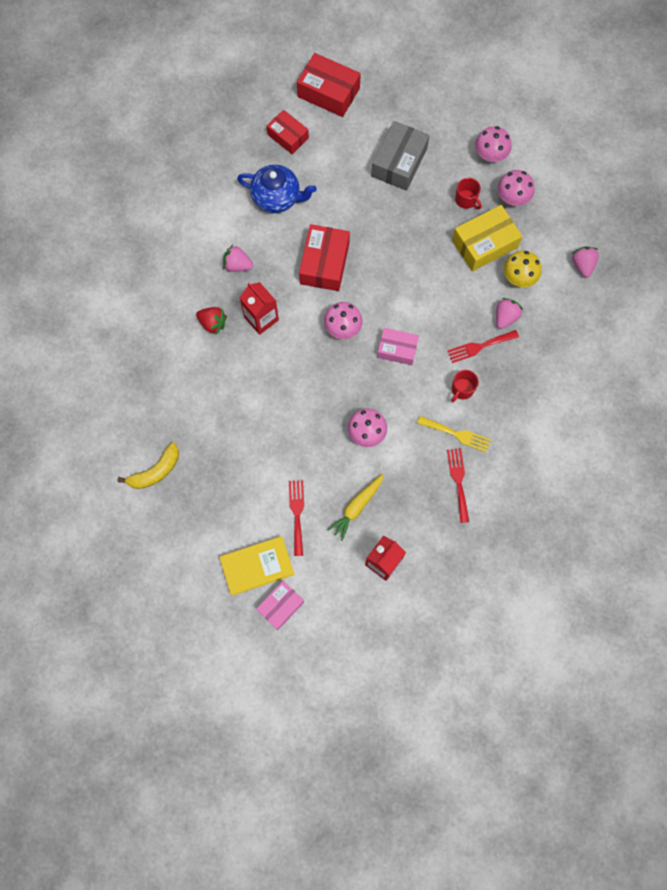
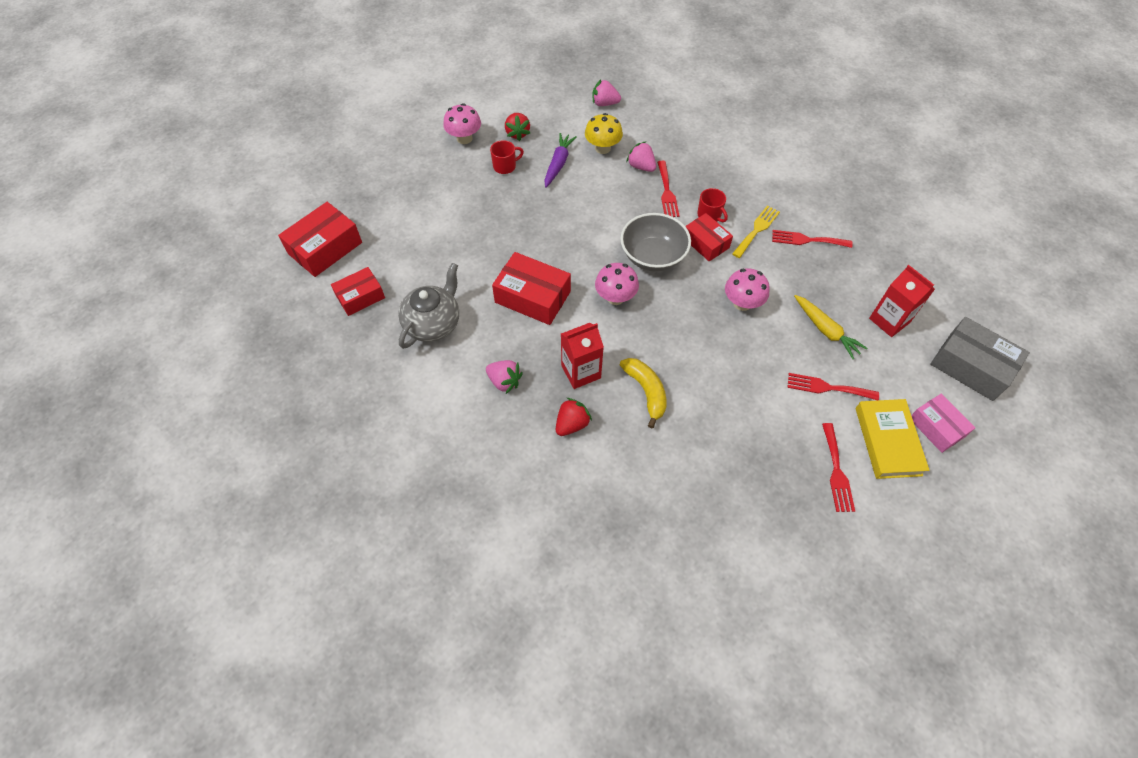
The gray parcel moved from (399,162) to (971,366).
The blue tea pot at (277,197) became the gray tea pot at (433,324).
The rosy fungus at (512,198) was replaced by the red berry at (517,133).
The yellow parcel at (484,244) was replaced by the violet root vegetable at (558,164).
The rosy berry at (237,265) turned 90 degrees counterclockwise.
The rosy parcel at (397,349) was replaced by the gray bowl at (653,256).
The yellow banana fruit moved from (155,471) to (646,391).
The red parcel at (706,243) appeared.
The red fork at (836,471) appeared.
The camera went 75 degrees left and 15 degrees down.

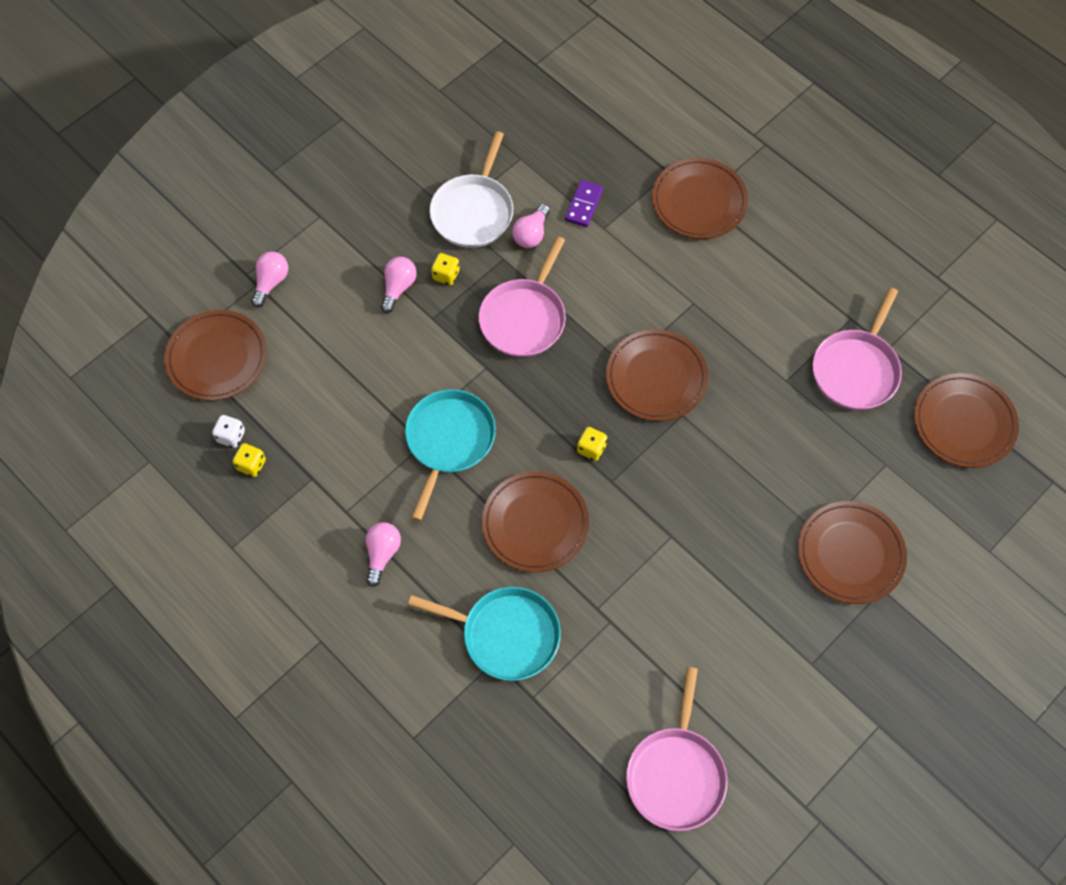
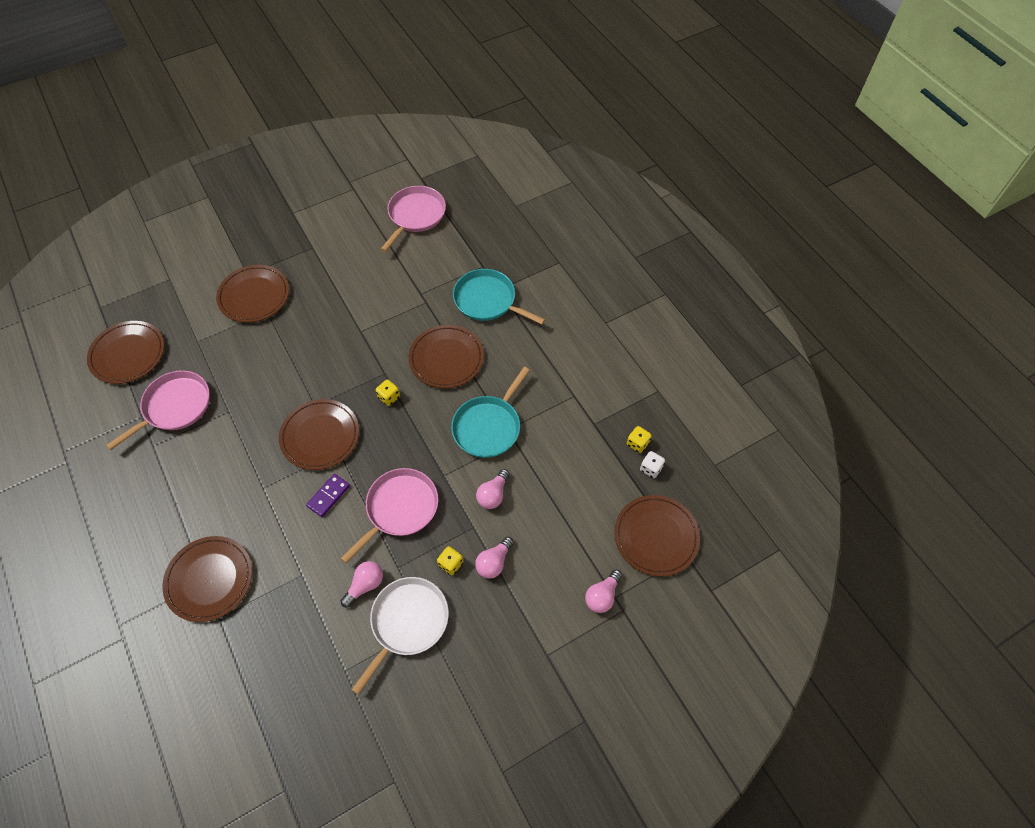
The violet domino tile moved from (583,205) to (328,496).
The rosy light bulb moved from (382,554) to (493,495).
The camera went 165 degrees left and 5 degrees down.

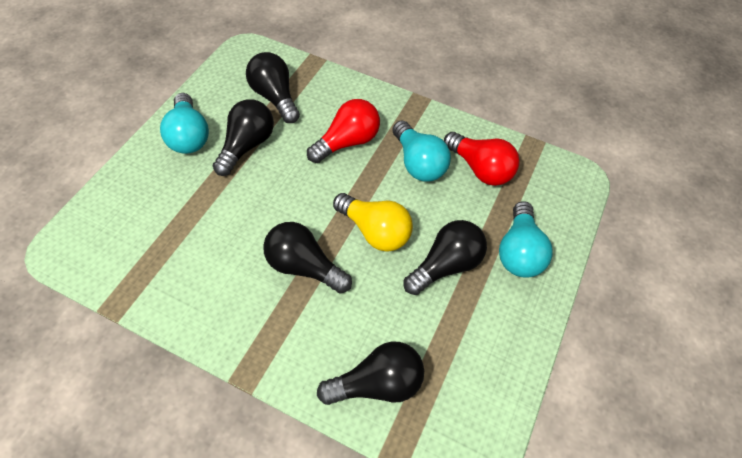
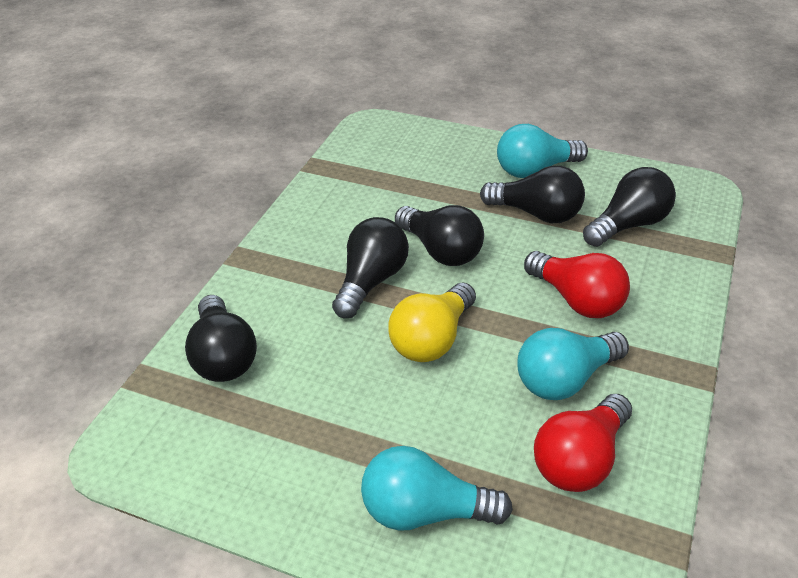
The jet-black light bulb moved from (446,265) to (441,251).
The camera went 90 degrees right and 15 degrees down.

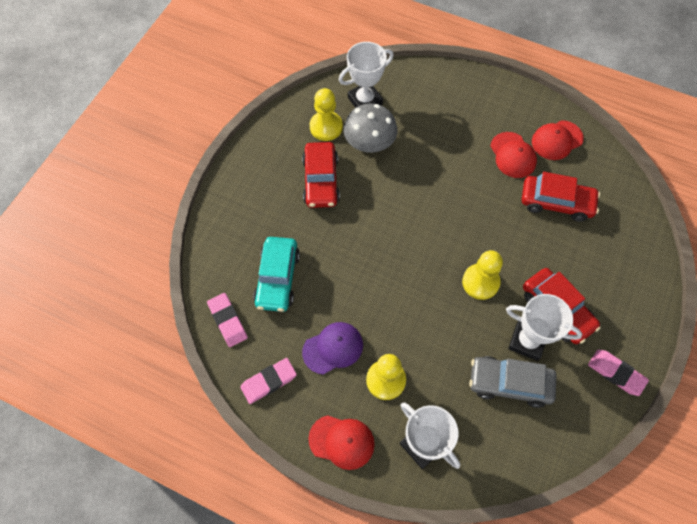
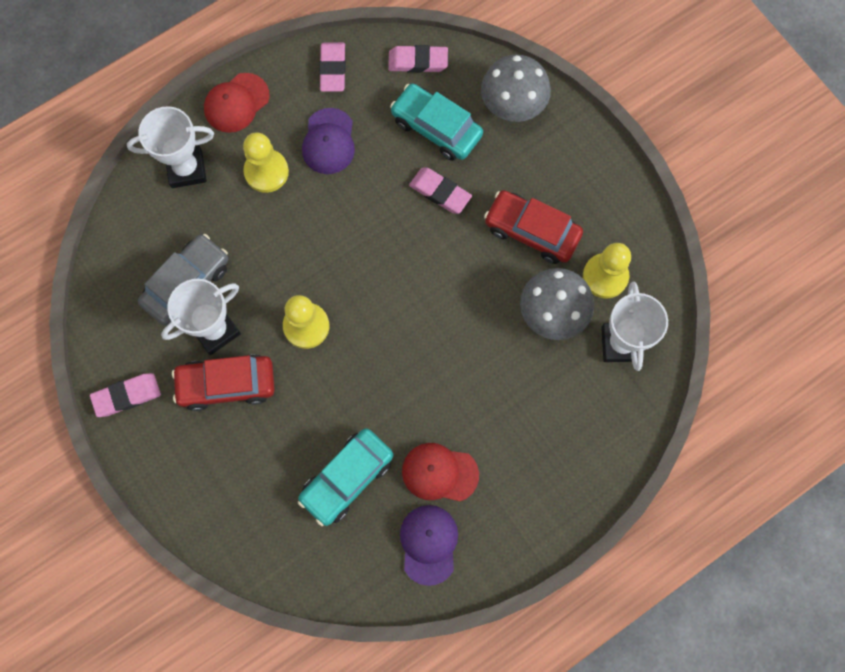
The red baseball cap at (557,140) became the violet baseball cap at (429,544).
The red toy car at (556,202) became the aqua toy car at (347,478).
The gray fungus at (513,104) appeared.
The rosy pencil eraser at (440,192) appeared.
The camera went 120 degrees right and 10 degrees up.

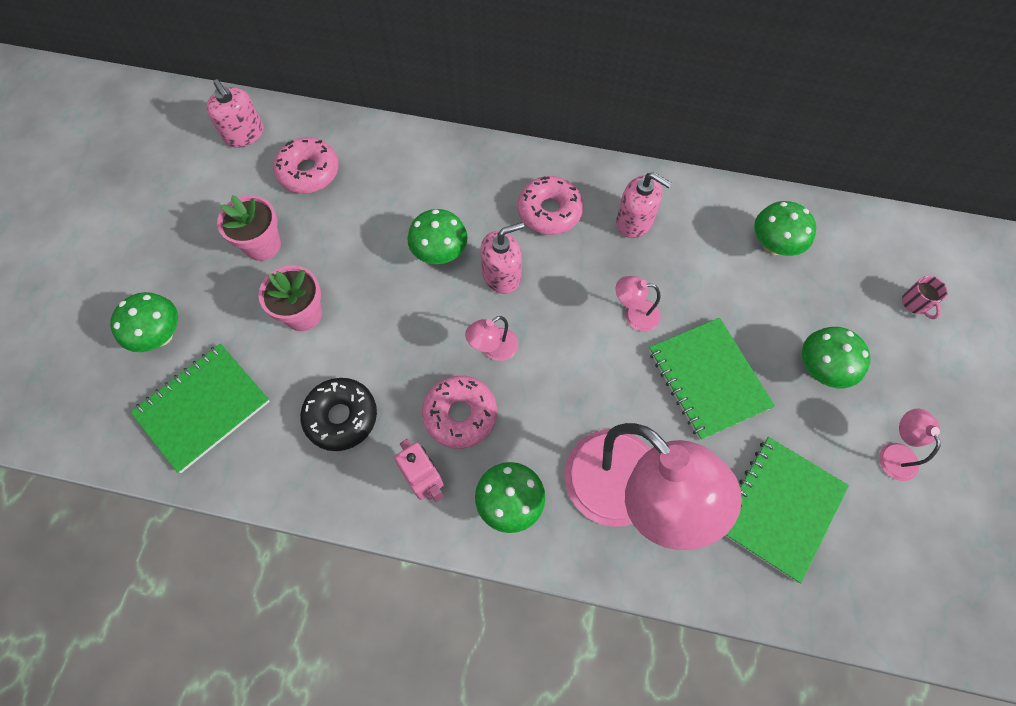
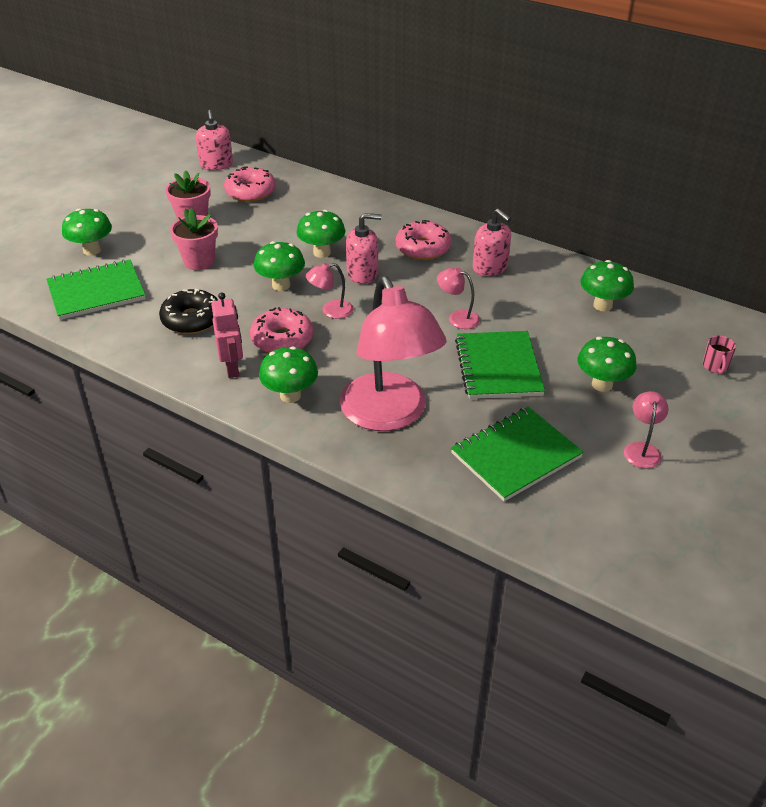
The green fungus at (281,285) appeared.
The camera went 20 degrees right and 25 degrees down.

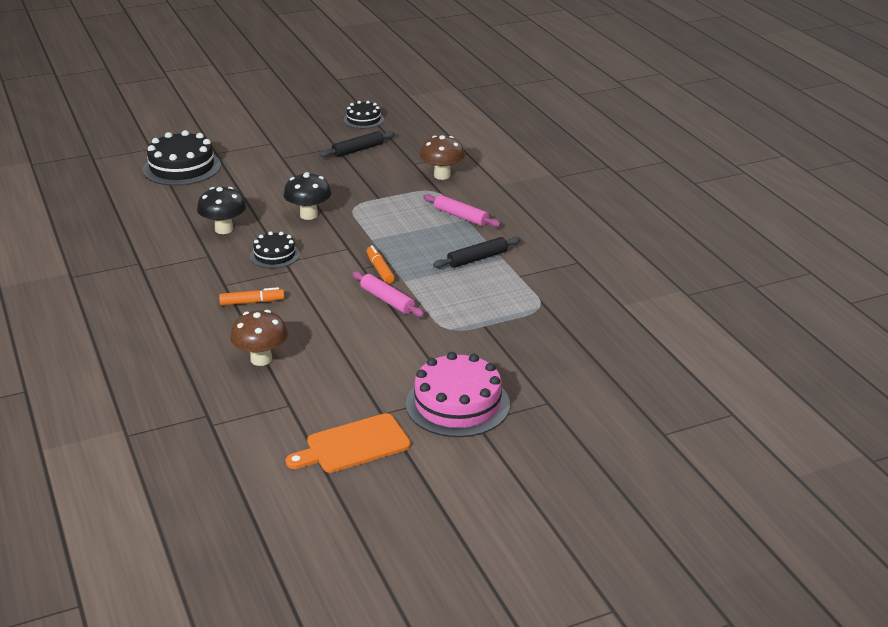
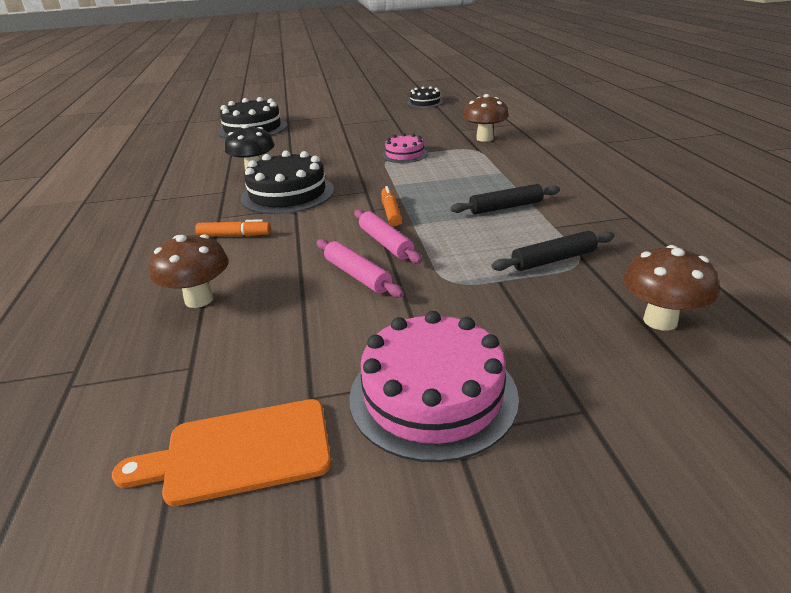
The jet-black dough roller moved from (358,150) to (553,260).
The jet-black fungus at (309,215) disappeared.
The rosy dough roller moved from (461,216) to (357,275).
The jet-black gateau at (275,255) changed to 1.77 times the size.
The rosy gateau at (404,154) appeared.
The dark brown fungus at (660,321) appeared.
The camera went 15 degrees right and 0 degrees up.

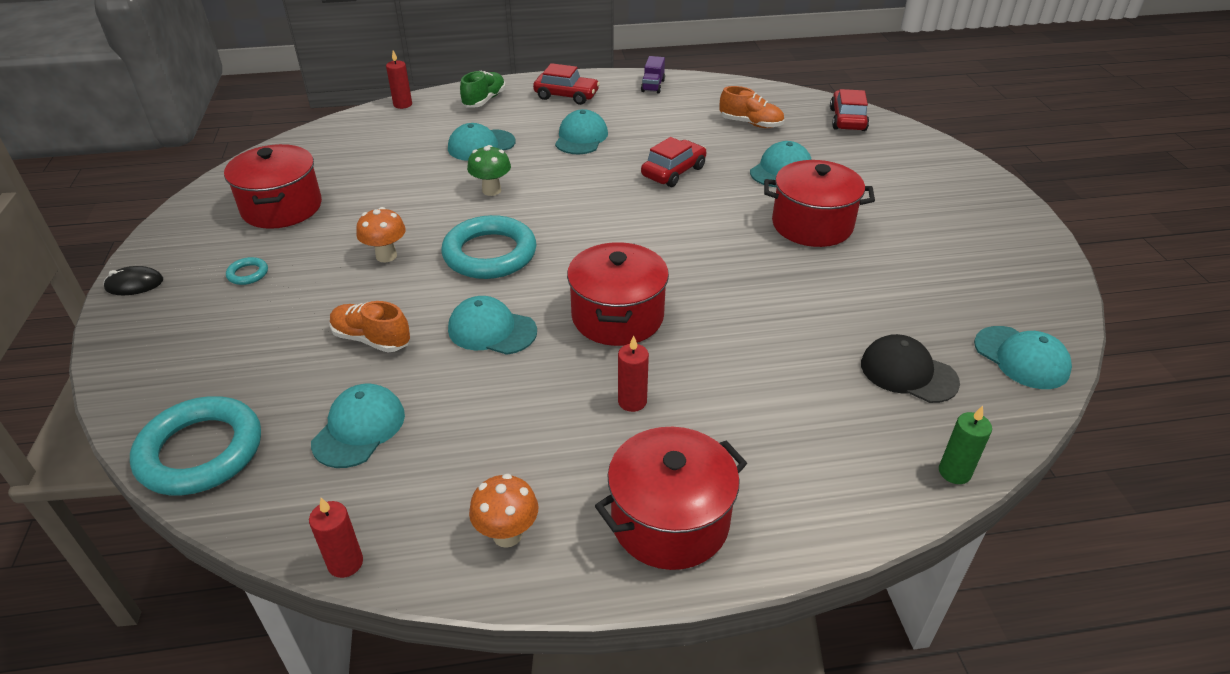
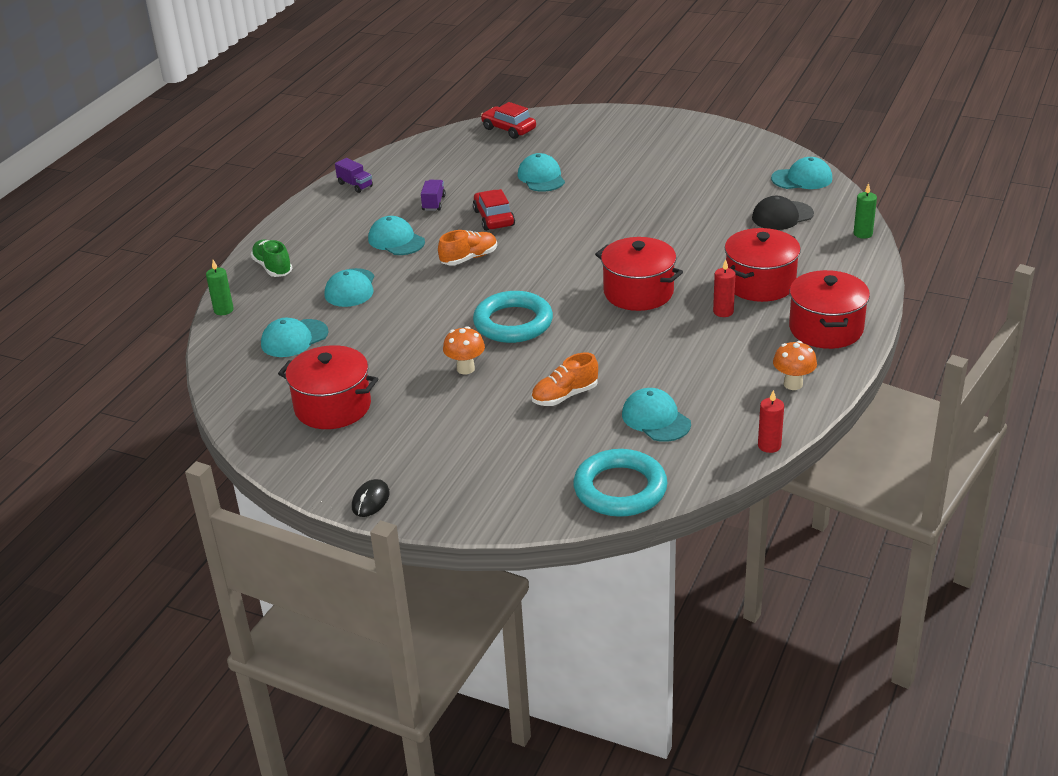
The red candle at (402,104) became the green candle at (223,310).
The red toy car at (566,96) disappeared.
The orange lace-up shoe moved from (750,124) to (469,258).
The green fungus at (491,190) disappeared.
The red cooking pot moved from (812,225) to (760,283).
The aqua ring at (248,274) disappeared.
The aqua baseball cap moved from (492,330) to (294,338).
The violet toy truck at (433,203) appeared.
The camera went 55 degrees left and 5 degrees down.

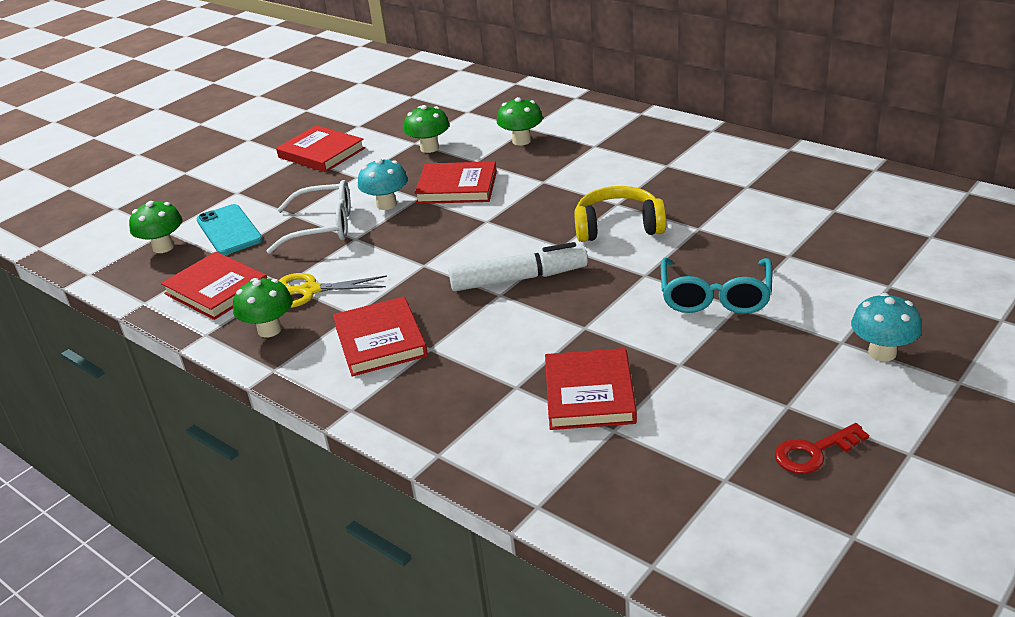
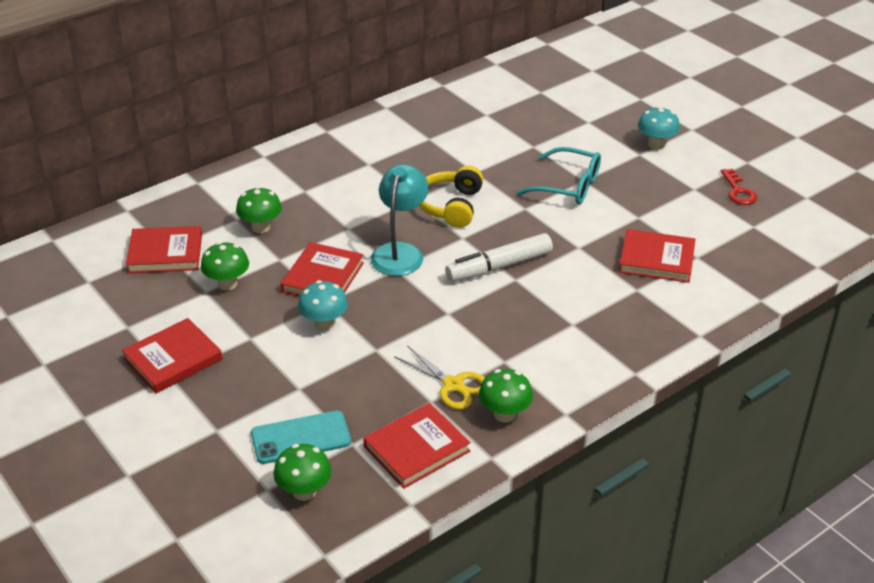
The snow-white spectacles at (323,227) disappeared.
The snow-white marker pen at (519,279) turned 120 degrees counterclockwise.
The yellow scissors at (310,291) turned 60 degrees counterclockwise.
The red hardback moved from (380,340) to (165,253).
The aqua desk lamp at (400,252) appeared.
The camera went 80 degrees left and 5 degrees up.

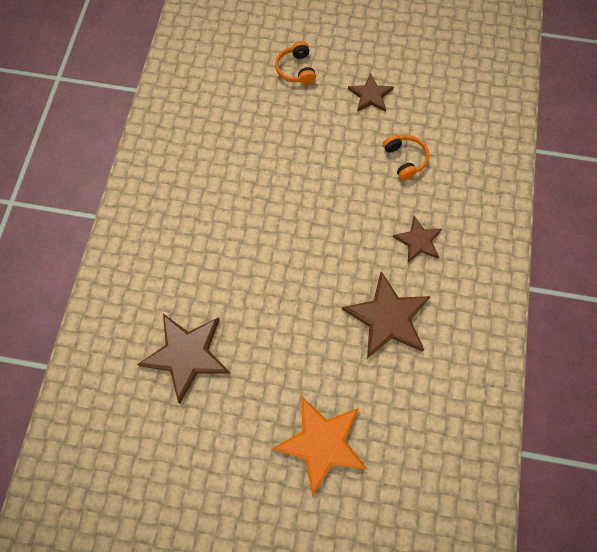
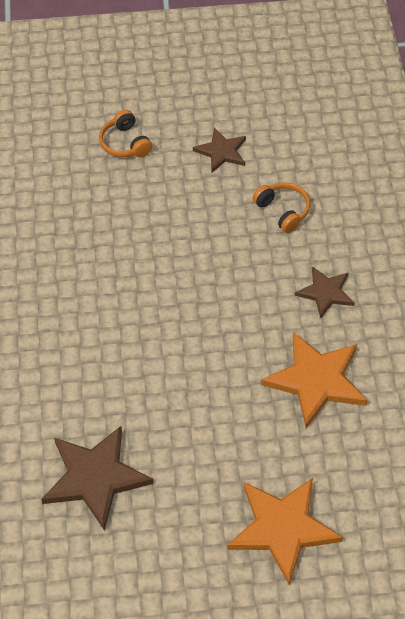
The dark brown star shape at (388,317) became the orange star shape at (316,380).
The camera went 15 degrees left and 15 degrees down.

